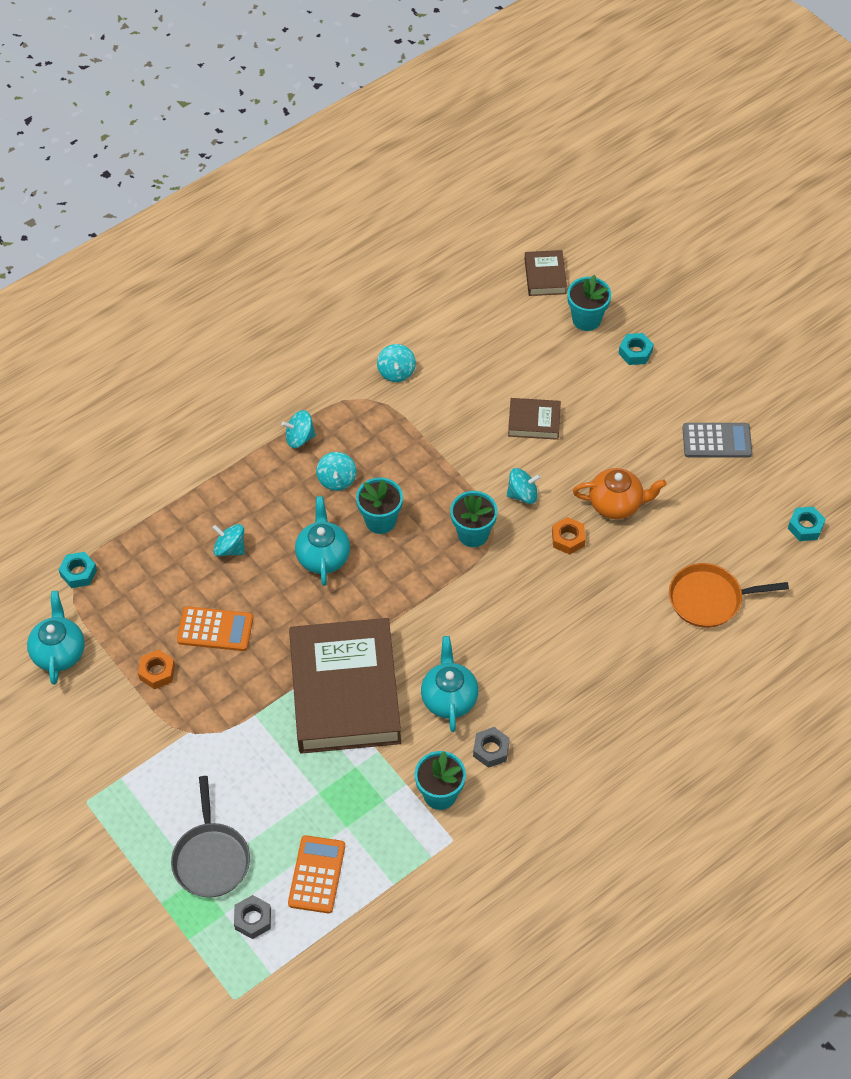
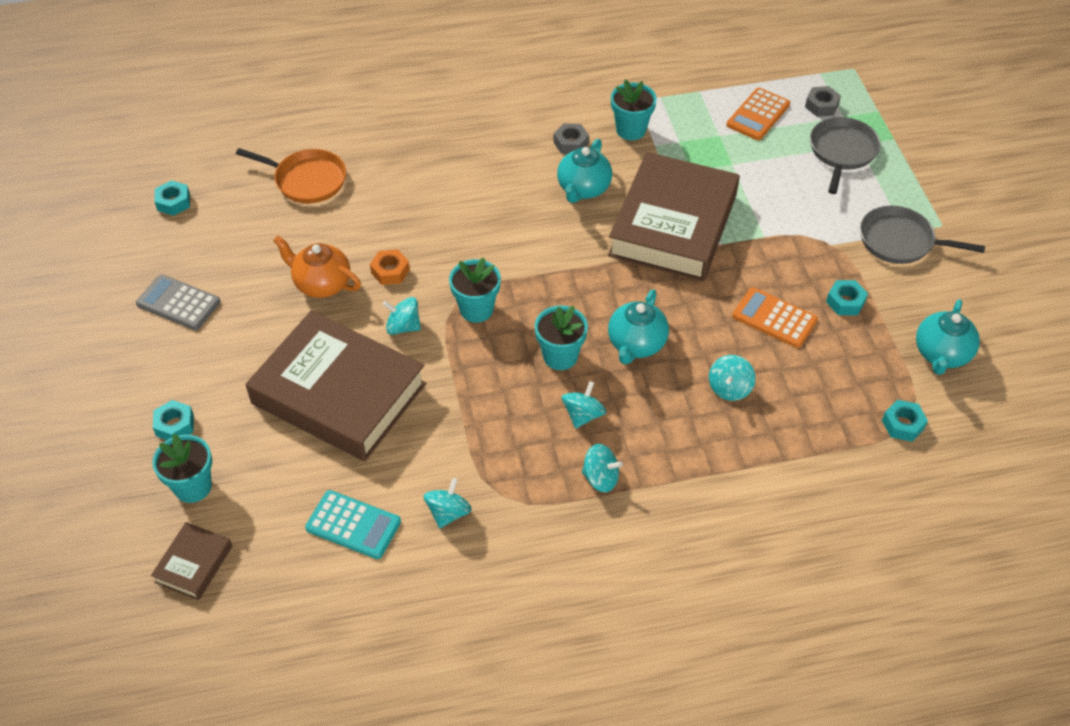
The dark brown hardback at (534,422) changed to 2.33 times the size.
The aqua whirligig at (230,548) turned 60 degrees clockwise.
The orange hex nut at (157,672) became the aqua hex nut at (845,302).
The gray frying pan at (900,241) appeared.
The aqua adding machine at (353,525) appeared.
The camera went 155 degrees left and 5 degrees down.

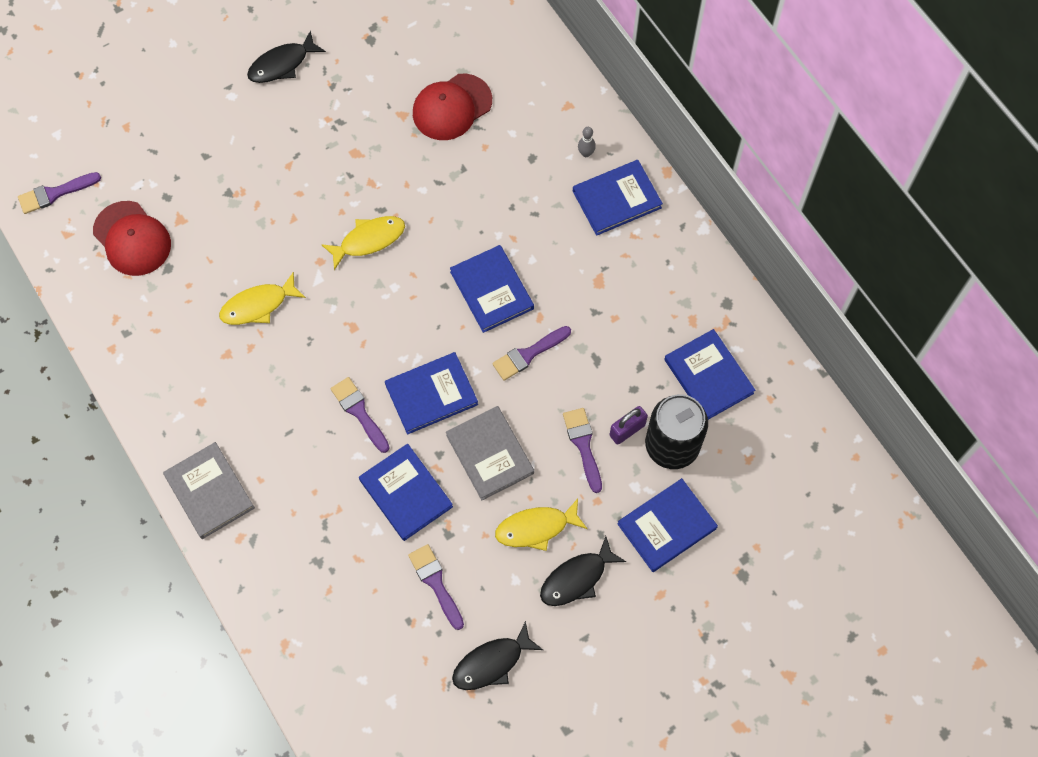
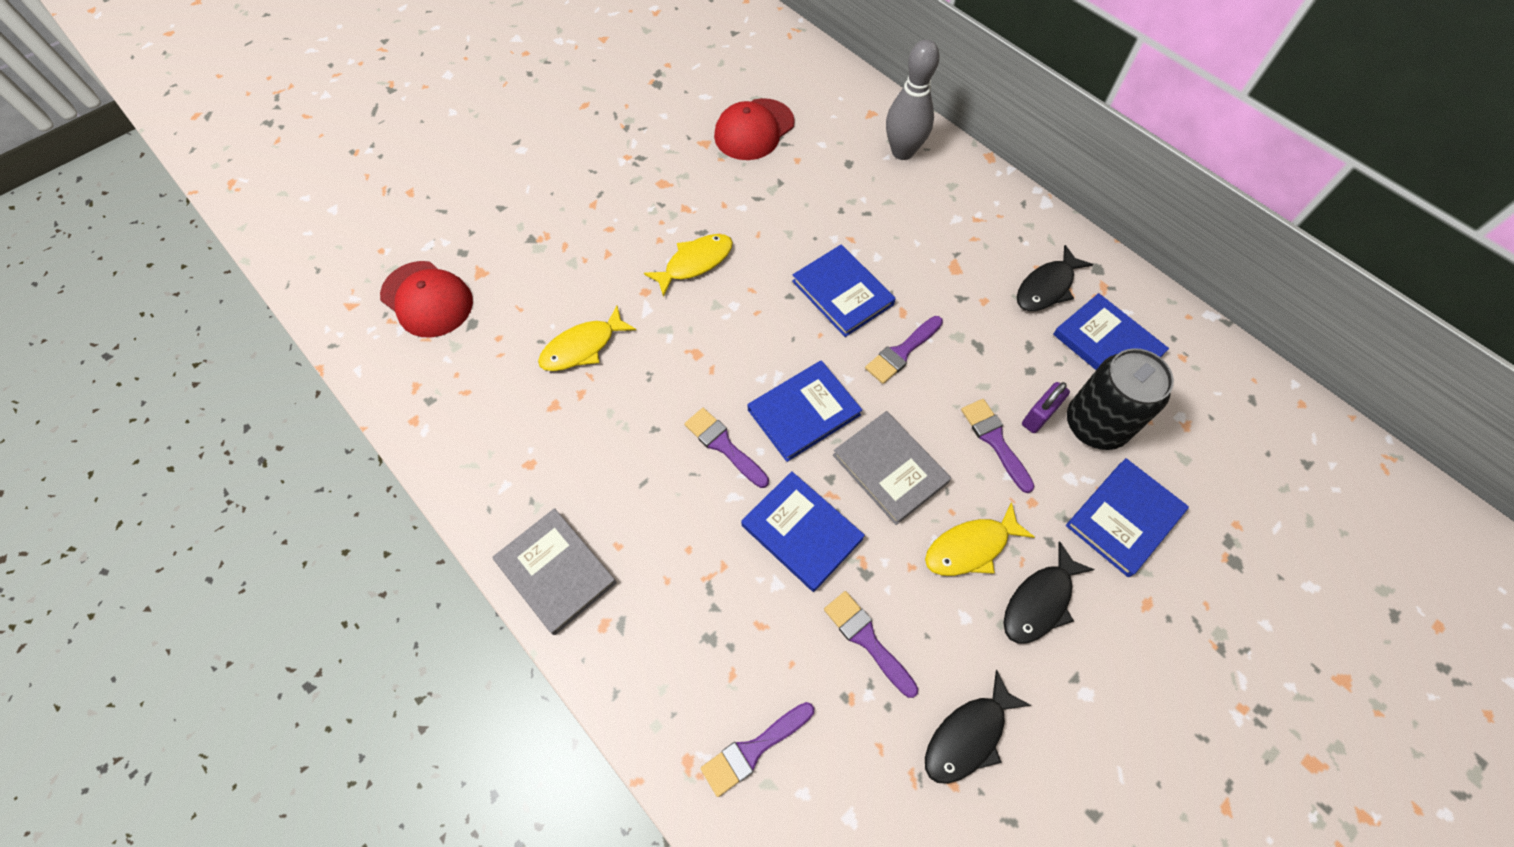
The jet-black fish figure moved from (282,64) to (1047,287).
The gray tenpin at (586,153) changed to 2.43 times the size.
The blue hardback at (617,199) disappeared.
The violet paint brush moved from (55,193) to (753,749).
The camera went 10 degrees left and 5 degrees down.

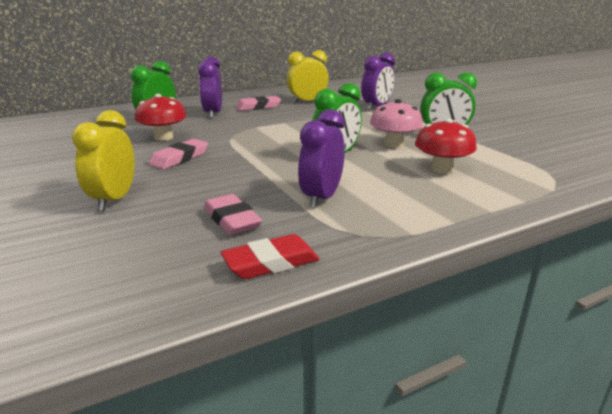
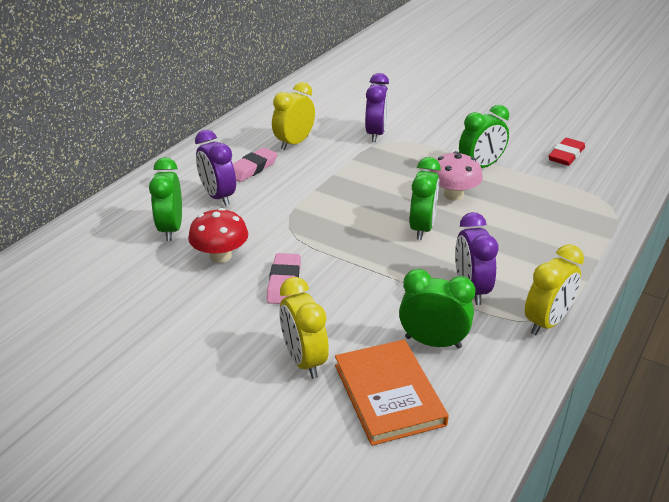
The red fungus at (442,169) disappeared.
The rosy pencil eraser at (232,220) was replaced by the green bedside clock at (433,342).
The red pencil eraser moved from (271,262) to (566,155).
The yellow bedside clock at (546,322) appeared.
The orange hardback at (388,394) appeared.
The camera went 30 degrees left and 10 degrees up.

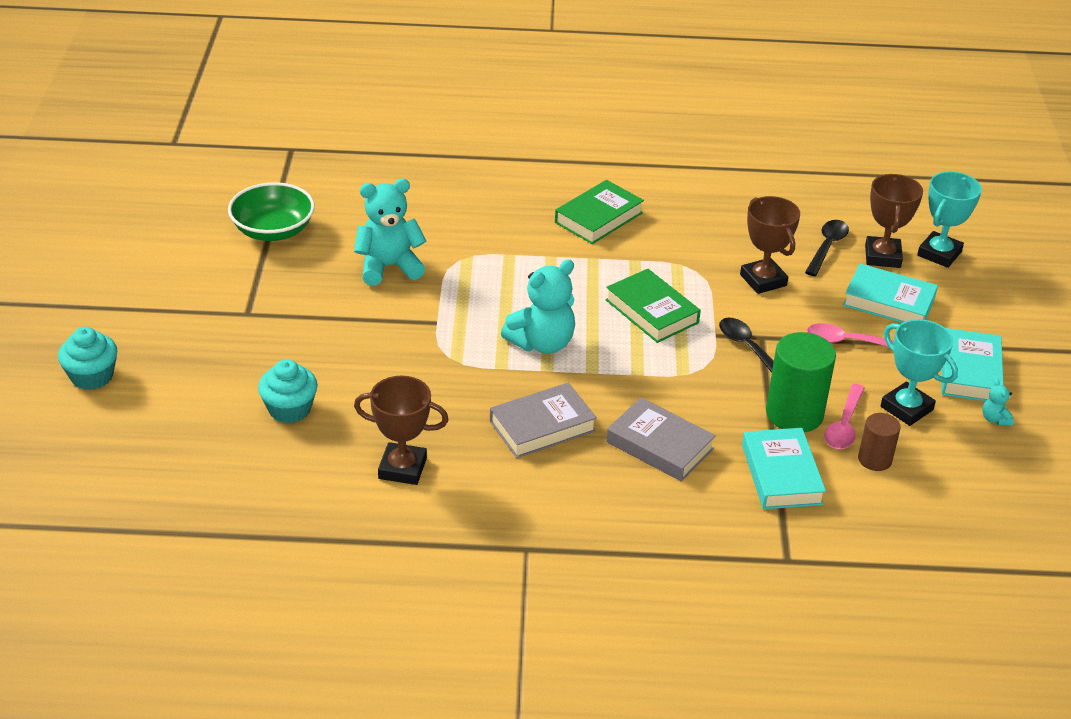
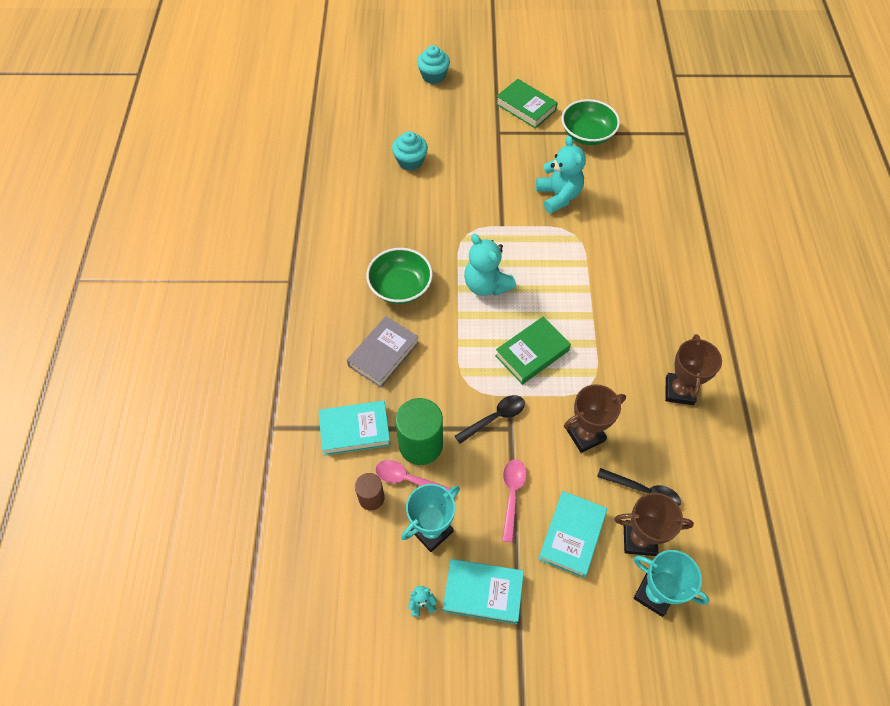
The green hardback moved from (599,218) to (525,107).
The dark brown trophy moved from (402,468) to (679,391).
The gray hardback at (542,426) was replaced by the green bowl at (400,287).
The camera went 90 degrees right and 20 degrees up.

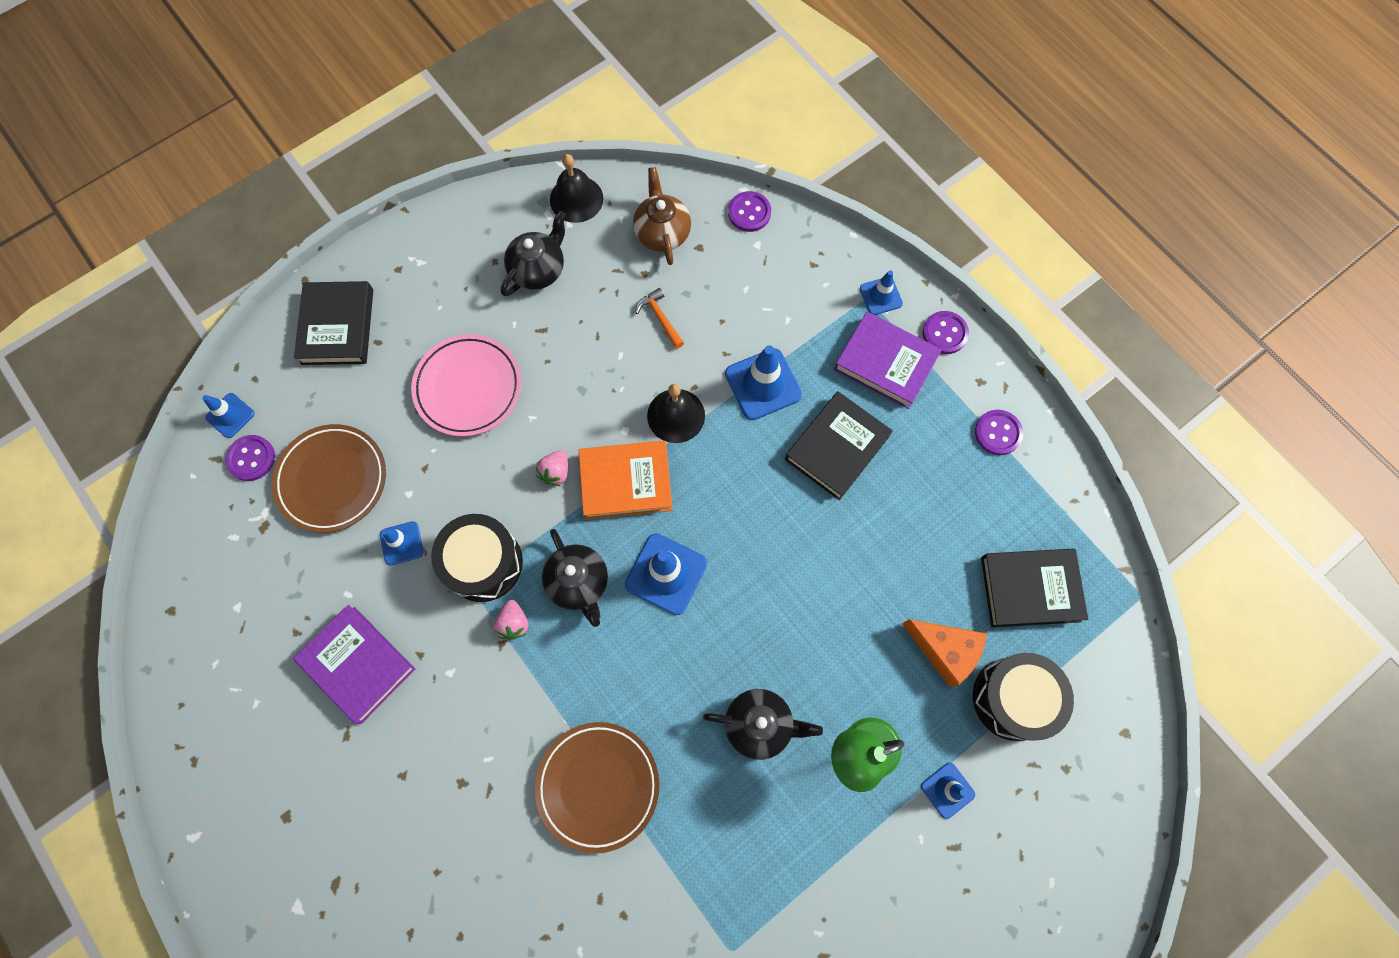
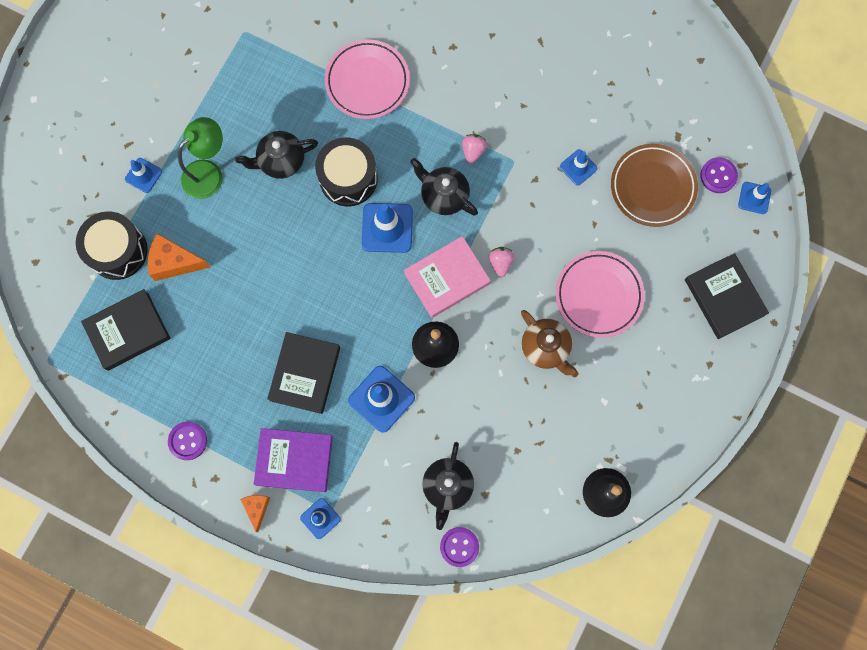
The dark brown tea pot moved from (662,232) to (546,348).
The jet-black tea pot moved from (538,269) to (447,486).
The orange claw hammer at (660,318) disappeared.
The violet button at (944,333) was replaced by the orange cheese wedge at (257,508).
The orange hardback at (626,482) became the rosy hardback at (447,278).
The jet-black drum moved from (483,563) to (348,178).
The rosy berry at (514,623) turned 45 degrees clockwise.
The violet hardback at (357,664) disappeared.
The dark brown flat dish at (598,786) became the rosy flat dish at (367,82).
The camera went 155 degrees right and 5 degrees up.

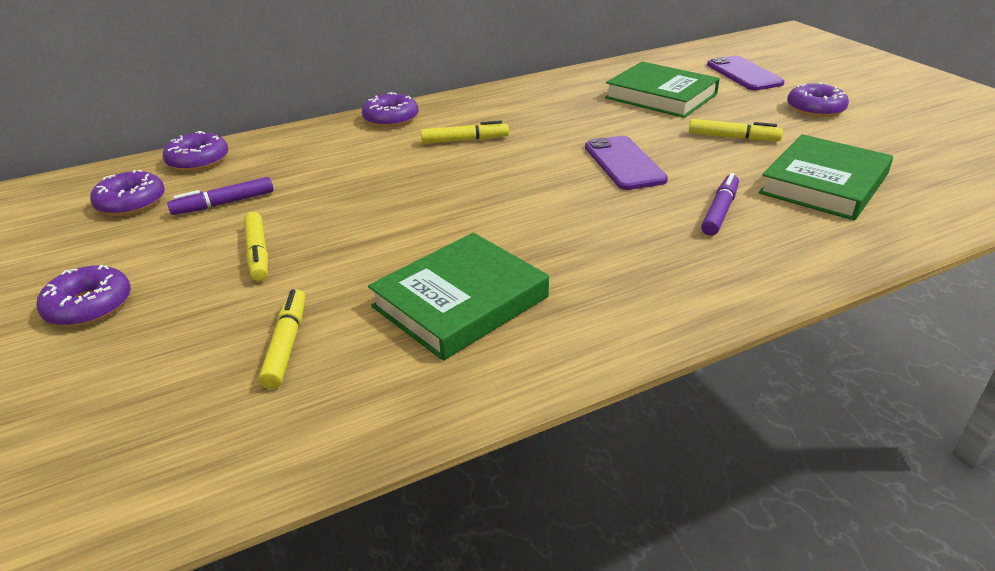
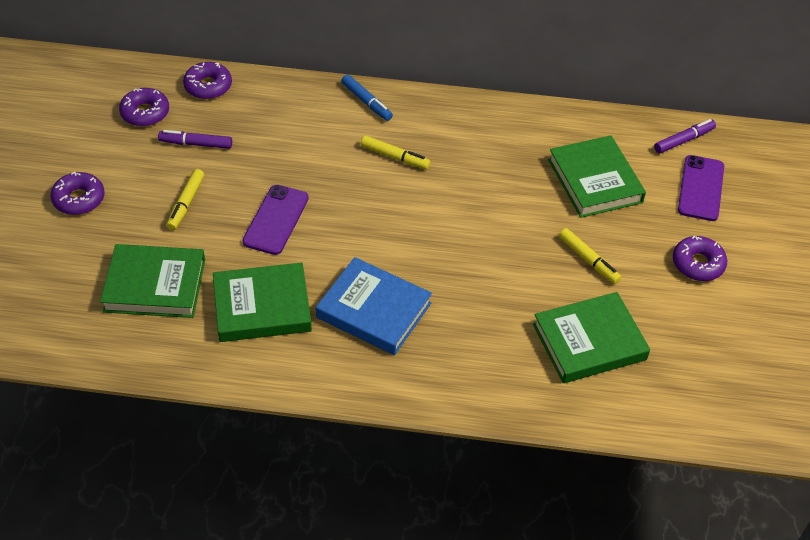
The violet doughnut at (391,119) was replaced by the blue marker pen at (366,102).
The violet mobile phone moved from (624,163) to (276,220).
The violet marker pen moved from (720,211) to (684,140).
The yellow marker pen at (287,344) was replaced by the green hardback at (155,285).
The blue hardback at (374,310) appeared.
The camera went 30 degrees right and 15 degrees up.

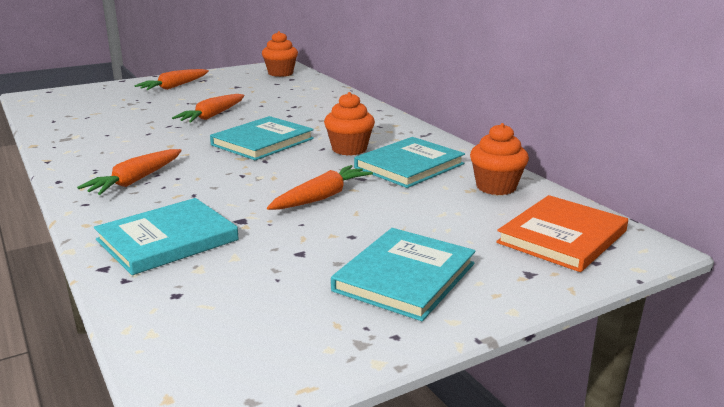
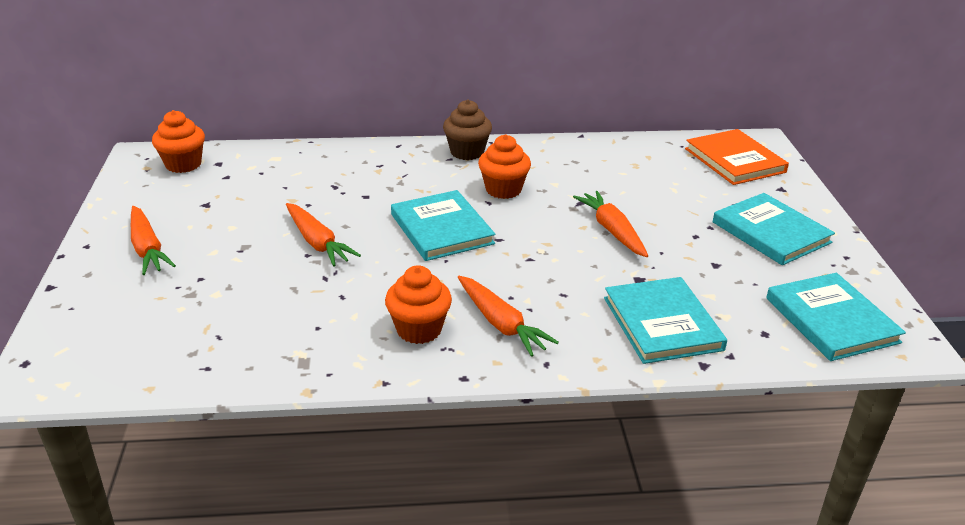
The orange cupcake moved from (496,187) to (419,329).
The aqua hardback moved from (409,166) to (831,320).
The dark brown cupcake at (467,152) appeared.
The camera went 65 degrees left and 10 degrees up.

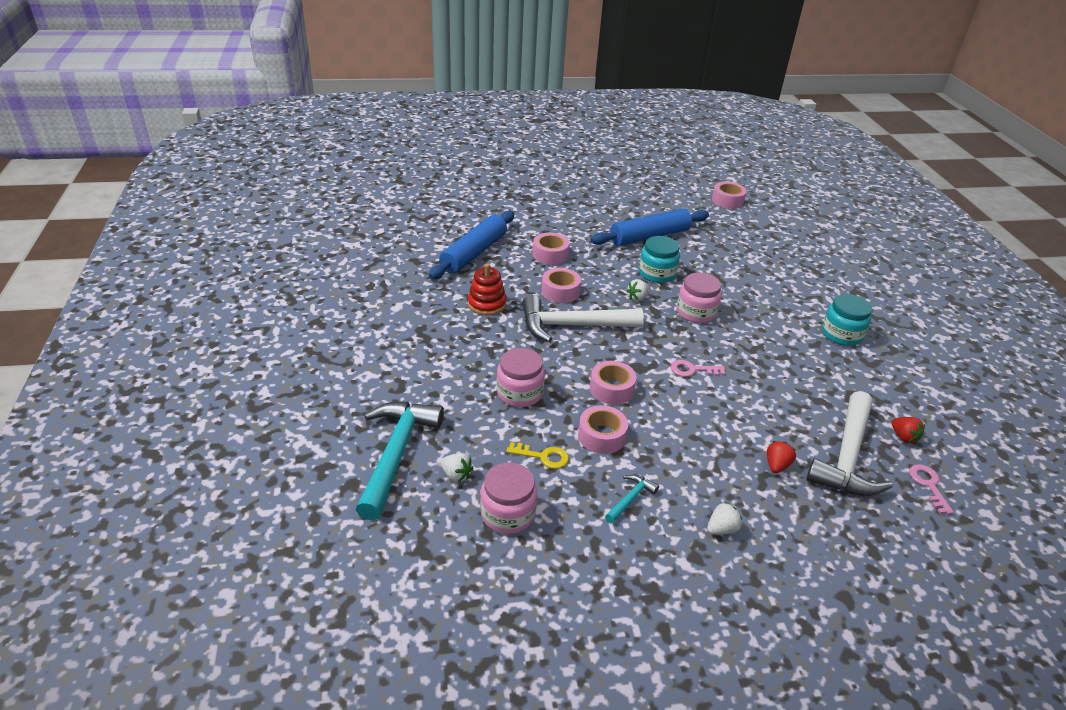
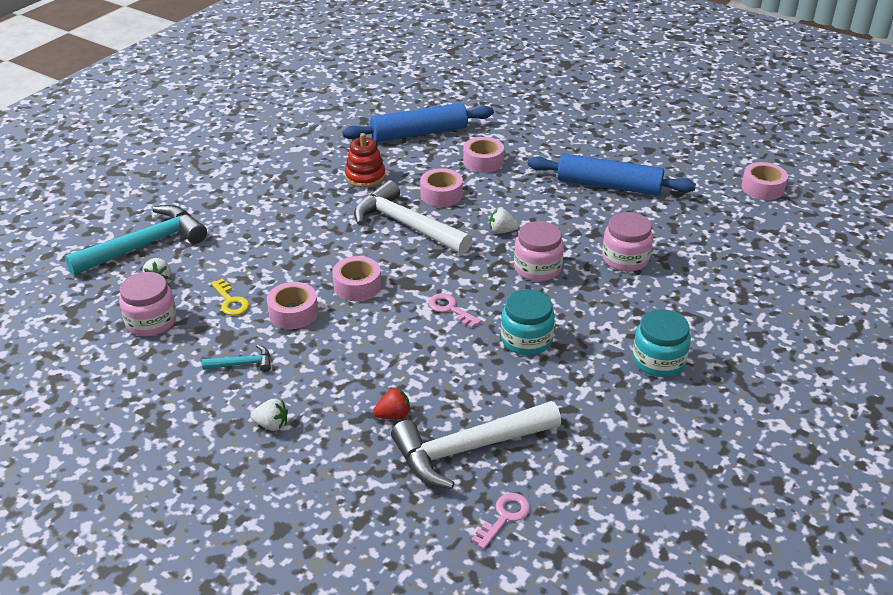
The aqua preserve jar moved from (657,273) to (526,339).
The rosy preserve jar moved from (519,393) to (625,258).
The red berry at (903,437) disappeared.
The camera went 45 degrees right and 0 degrees up.

